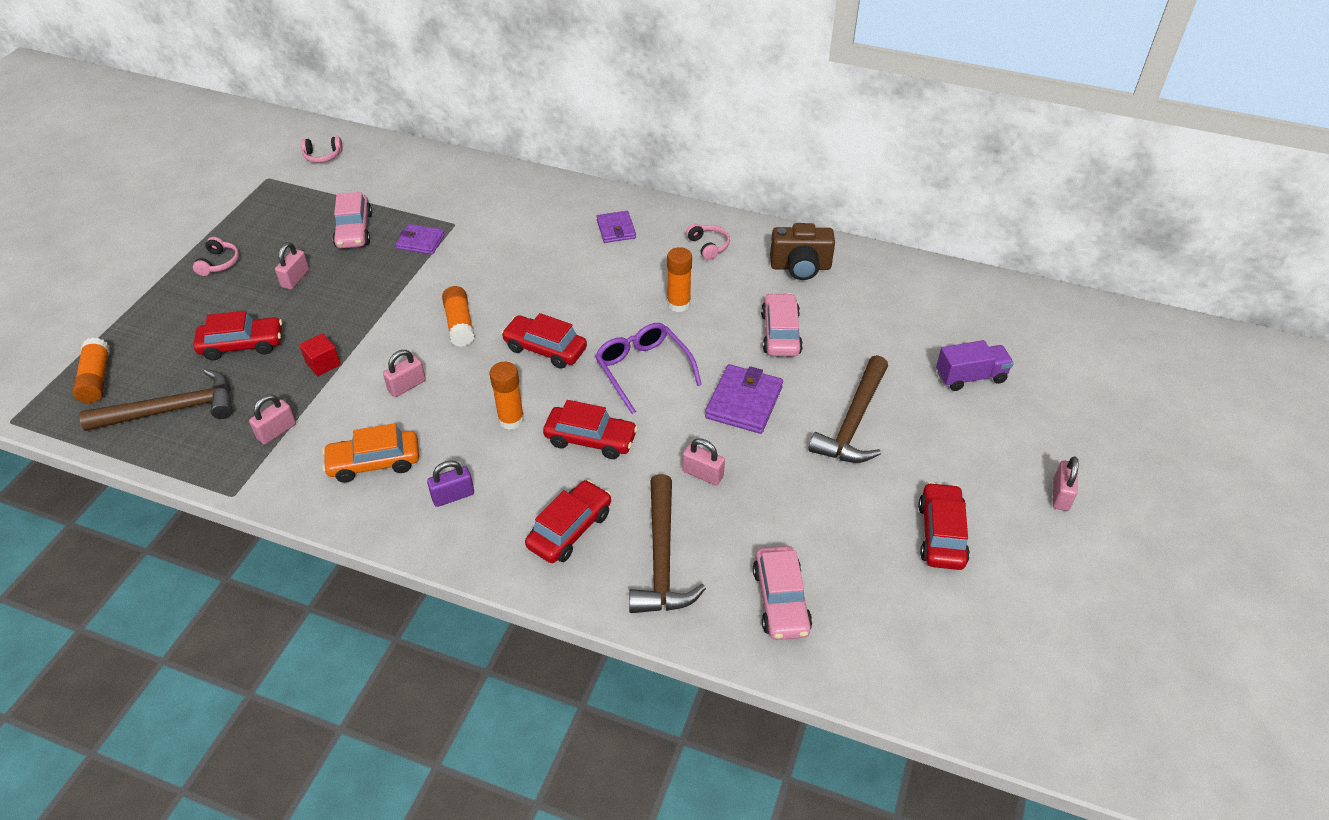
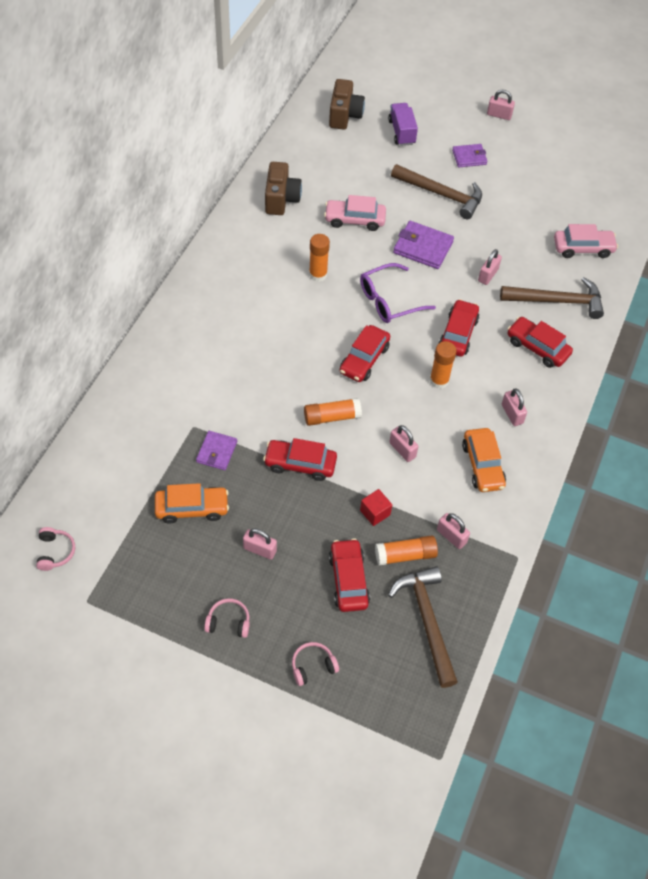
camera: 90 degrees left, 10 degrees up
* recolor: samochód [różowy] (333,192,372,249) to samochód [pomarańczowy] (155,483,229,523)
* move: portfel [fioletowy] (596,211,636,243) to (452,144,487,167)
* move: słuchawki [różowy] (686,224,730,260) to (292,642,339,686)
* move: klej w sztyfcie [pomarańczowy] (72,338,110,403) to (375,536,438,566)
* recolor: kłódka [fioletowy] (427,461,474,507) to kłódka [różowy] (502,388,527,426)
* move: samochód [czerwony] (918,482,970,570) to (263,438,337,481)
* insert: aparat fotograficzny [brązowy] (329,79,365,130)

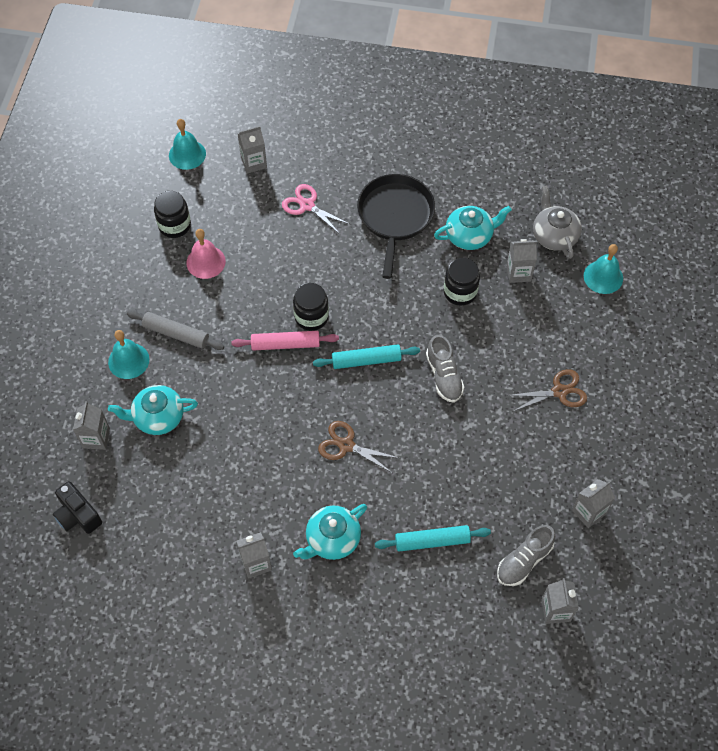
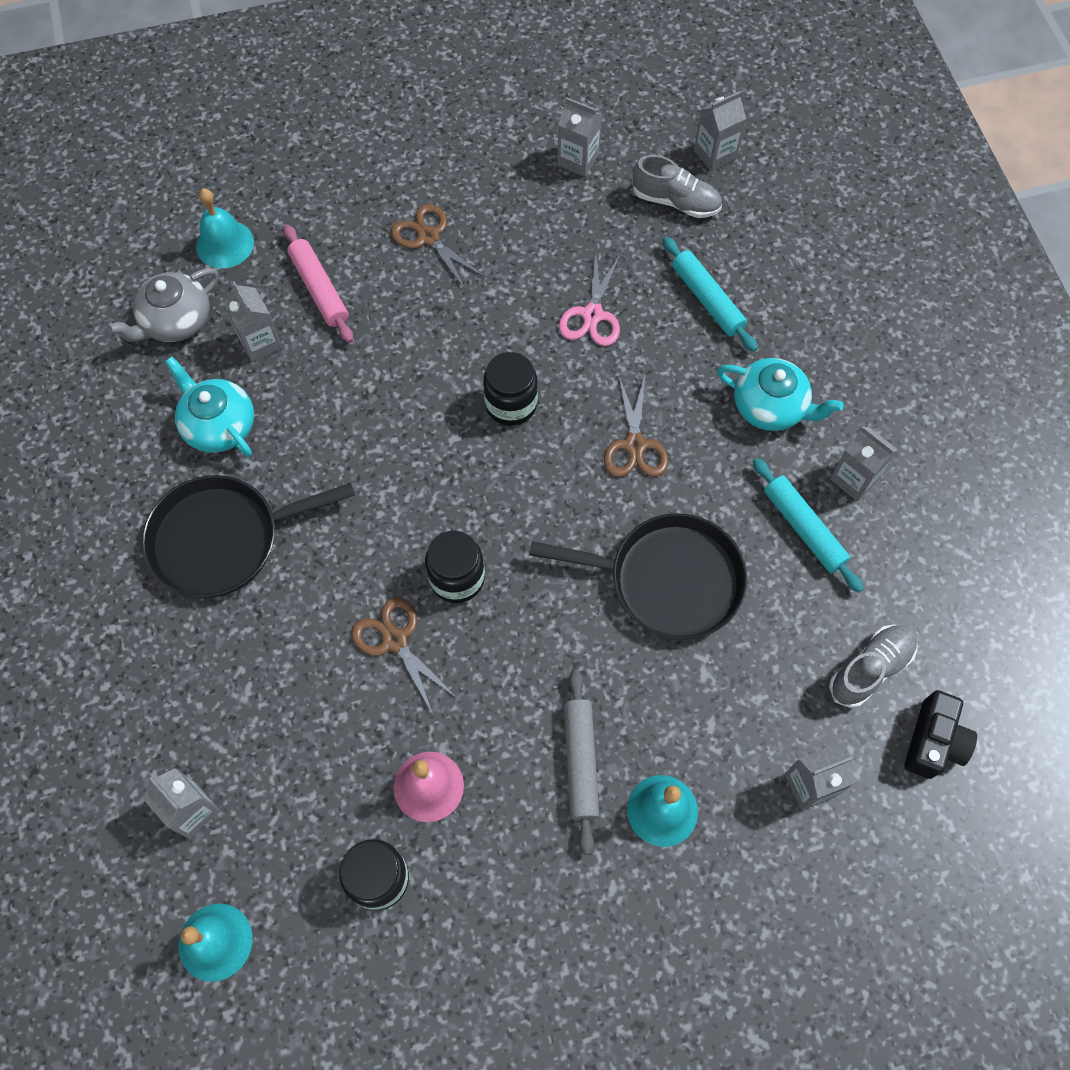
camera: 115 degrees left, 5 degrees up
* move: nożyczki [różowy] (282,184,351,235) to (559,252,621,346)
* move: słoik [czarny] (444,258,480,306) to (483,352,538,426)
* move: wałek do ciasta [różowy] (231,331,339,351) to (283,224,353,343)
* move: but [szary] (426,335,464,403) to (829,625,918,708)
* move: wałek do ciasta [turkusowy] (313,344,420,369) to (753,458,863,593)
* delete: imbryk [turkusowy] (108,385,198,435)
* insert: patelnia [czarny] (529,513,747,639)
* insert: nożyczki [brązowy] (351,597,458,715)

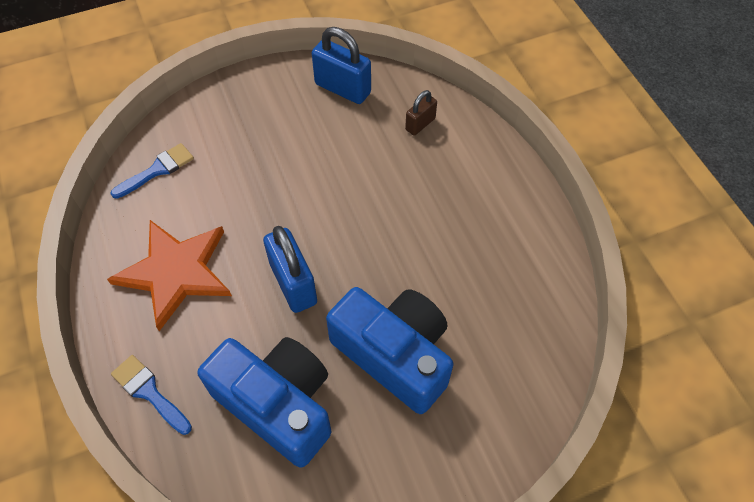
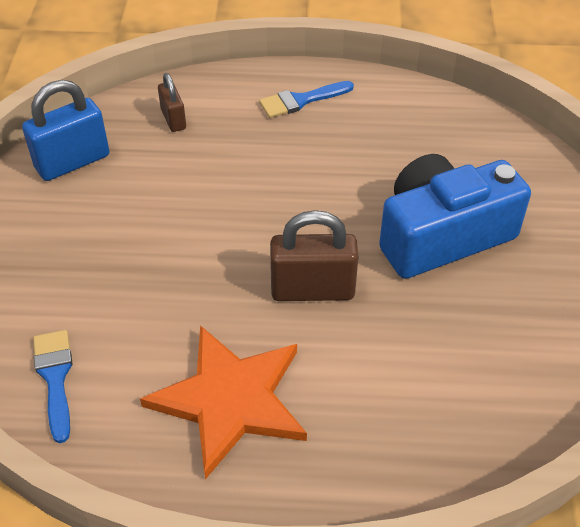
camera: 65 degrees left, 10 degrees down
* recolor: kłódka [niebieski] (263,226,317,313) to kłódka [brązowy] (270,210,358,301)
* delete: aparat fotograficzny [niebieski] (197,337,331,468)
* move: pędzel [niebieski] (111,355,192,435) to (259,81,354,118)

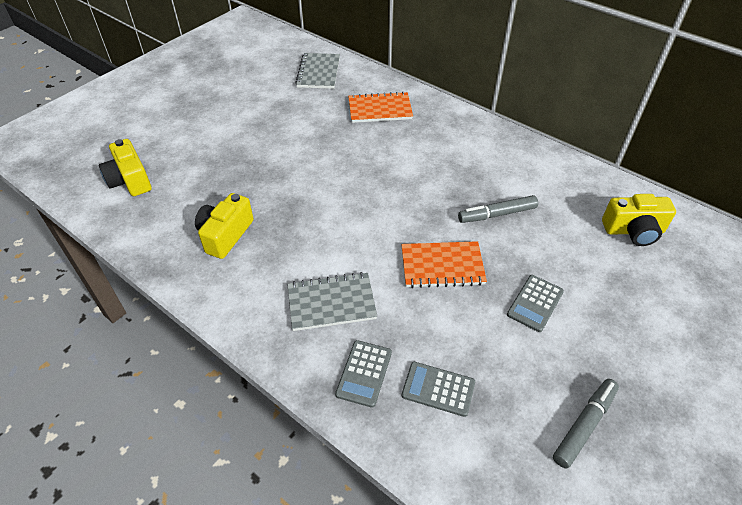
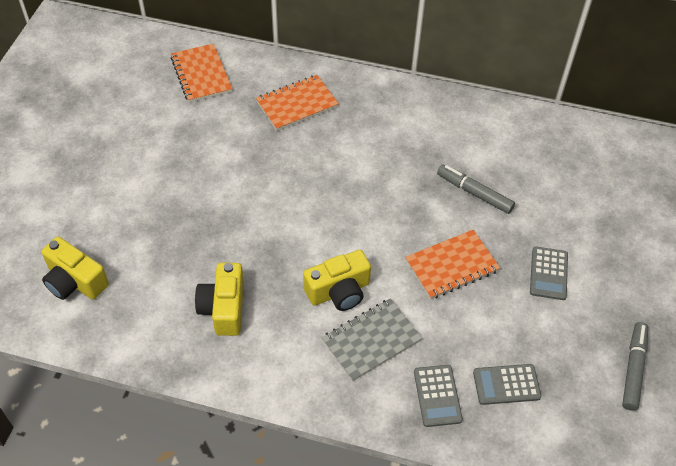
camera: 25 degrees left, 5 degrees up
* recolor: zeszyt [szary] (295,53,340,89) to zeszyt [pomarańczowy] (171,43,232,102)
* move: aparat fotograficzny [żółty] (602,194,676,246) to (303,250,371,311)
* rotate: flamaster [szary] (458,195,538,223) = (437,164,515,214) 75 degrees clockwise

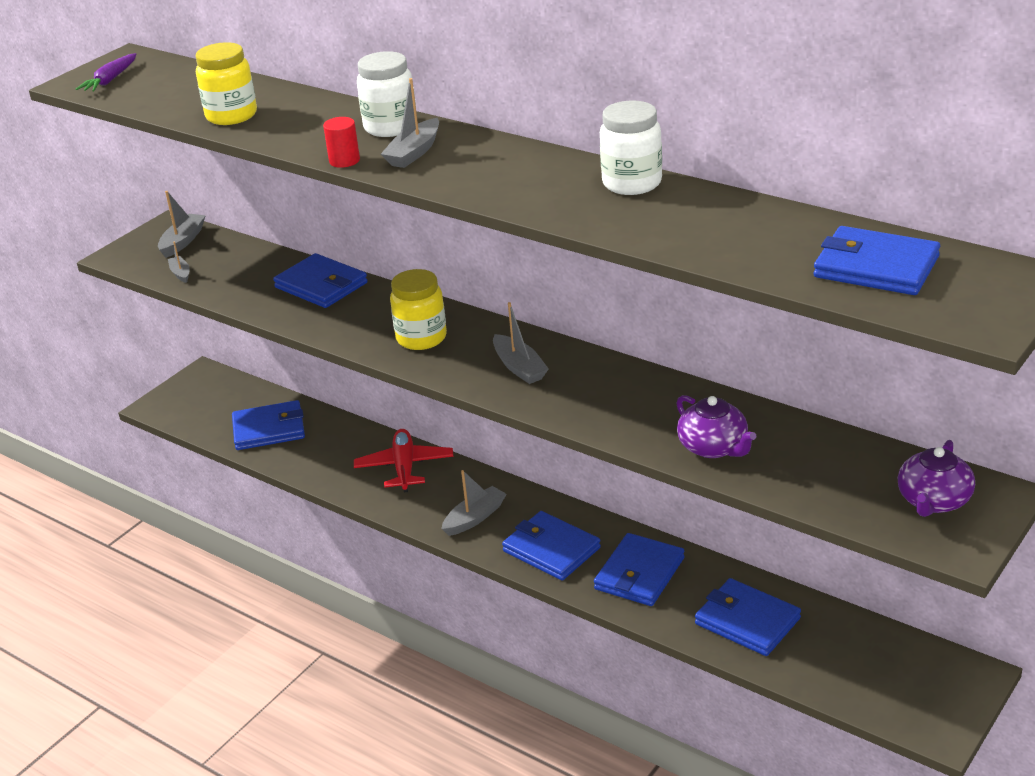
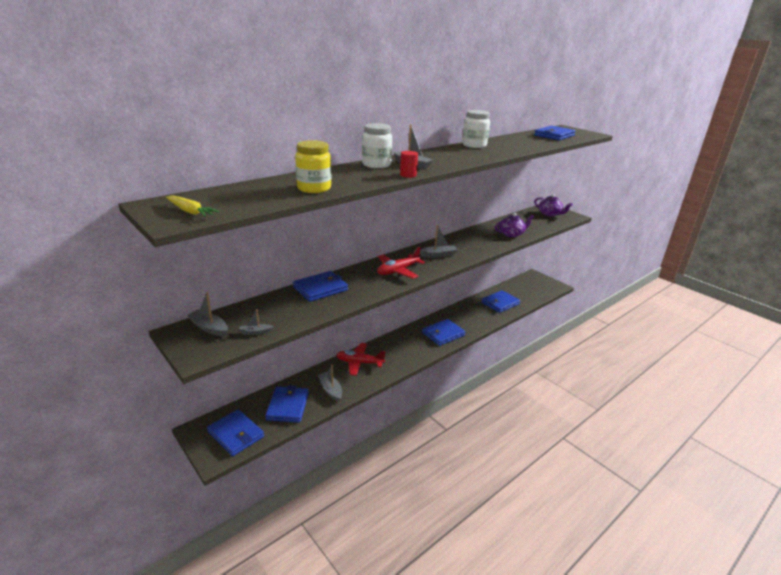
camera: 80 degrees left, 5 degrees down
* recolor: marchewka [fioletowy] (76,53,137,92) to marchewka [żółty] (166,196,219,217)
* replace: słoik [żółty] (390,269,447,350) to samolot [czerwony] (377,247,425,279)
* move: łódka [szary] (441,470,507,536) to (318,365,342,402)
* move: portfel [niebieski] (594,533,685,606) to (207,409,264,456)

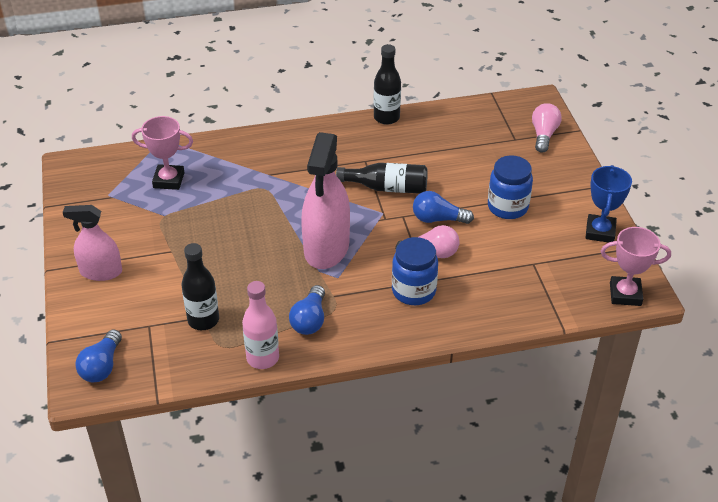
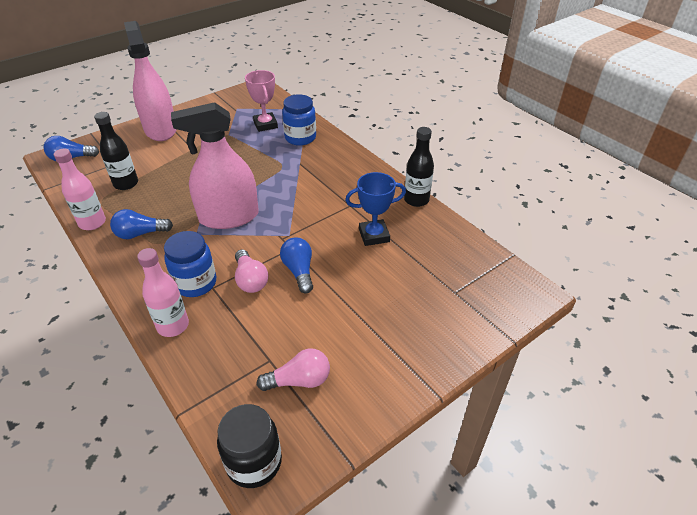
camera: 65 degrees right, 0 degrees up
* move: żarówka [różowy] (532,103,562,153) to (256,349,330,391)
* move: słoik [niebieski] (488,156,533,219) to (282,94,316,146)
* delete: butelka [czarny] (336,163,428,194)
* move: puchar [niebieski] (586,165,632,243) to (345,172,406,246)
* resize: spryskiwacz [różowy] (63,205,122,281) = (124,21,177,141) x1.63
* replace: puchar [różowy] (601,227,671,306) to słoik [czarny] (217,404,282,488)
* insert: butelka [różowy] (137,248,189,337)

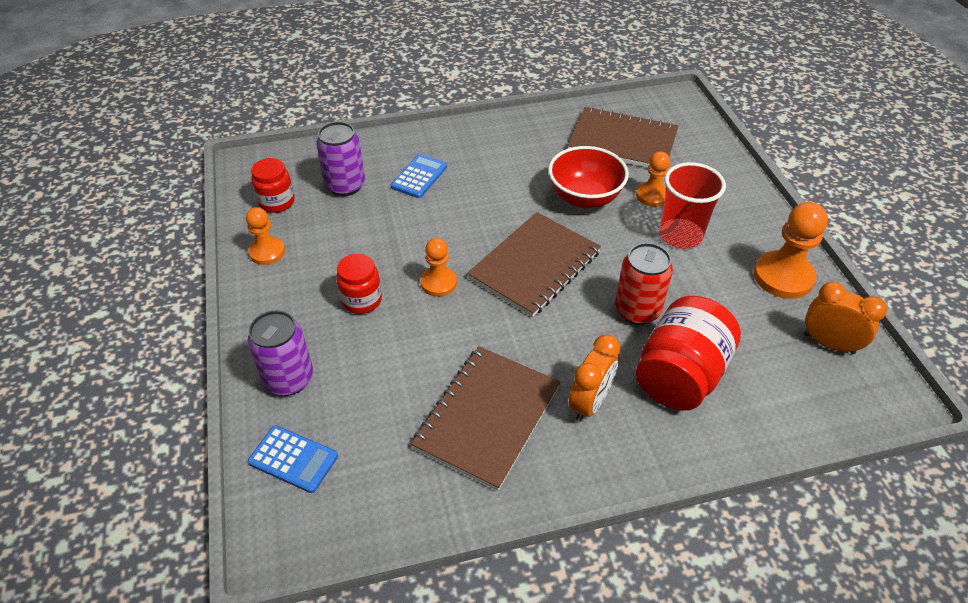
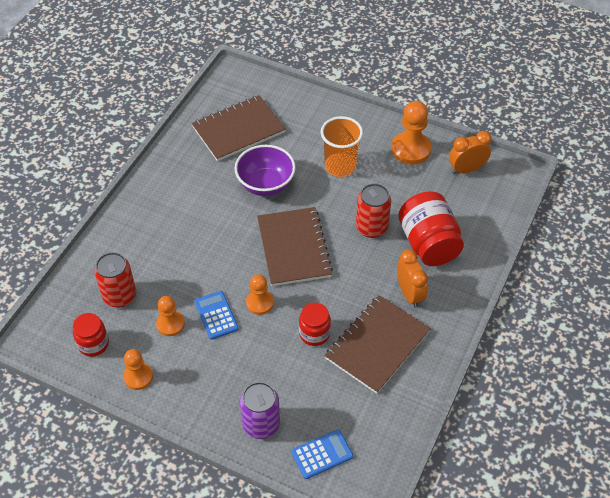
camera: 50 degrees left, 5 degrees up
* recolor: puszka [fioletowy] (316,122,365,196) to puszka [czerwony] (94,252,136,308)
* recolor: miska [czerwony] (548,146,629,208) to miska [fioletowy] (235,145,296,196)
* move: pionek [pomarańczowy] (636,151,670,207) to (156,296,185,336)
* move: kalkulator [niebieski] (391,154,447,198) to (195,291,239,340)
* recolor: szklanka [czerwony] (659,162,726,249) to szklanka [pomarańczowy] (321,116,363,177)
* move: słoik [czerwony] (336,254,382,314) to (299,303,331,346)
* rotate: zeszyt [brązowy] (411,346,560,491) = (324,295,431,394) 60 degrees clockwise

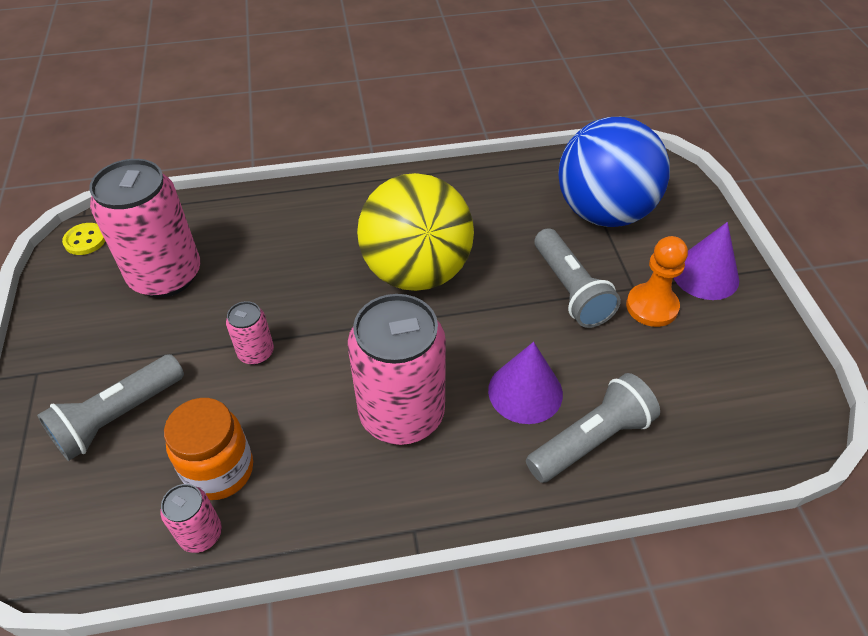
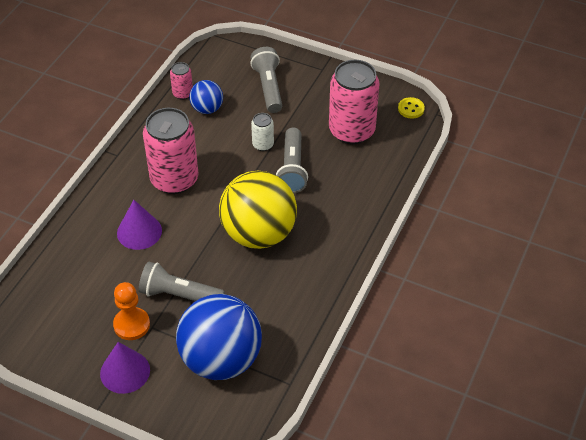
camera: 125 degrees right, 0 degrees up
* recolor: puszka [różowy] (226,301,274,365) to puszka [biały] (251,113,274,151)
* move: latarka [szary] (526,373,660,483) to (276,128,308,193)
* replace: słoik [pomarańczowy] (164,398,253,500) to piłka [niebieski] (189,80,223,114)

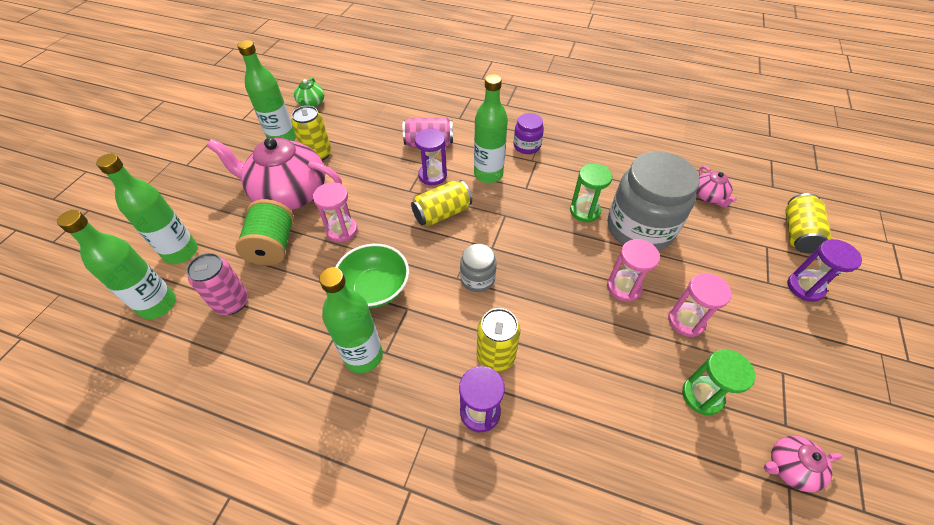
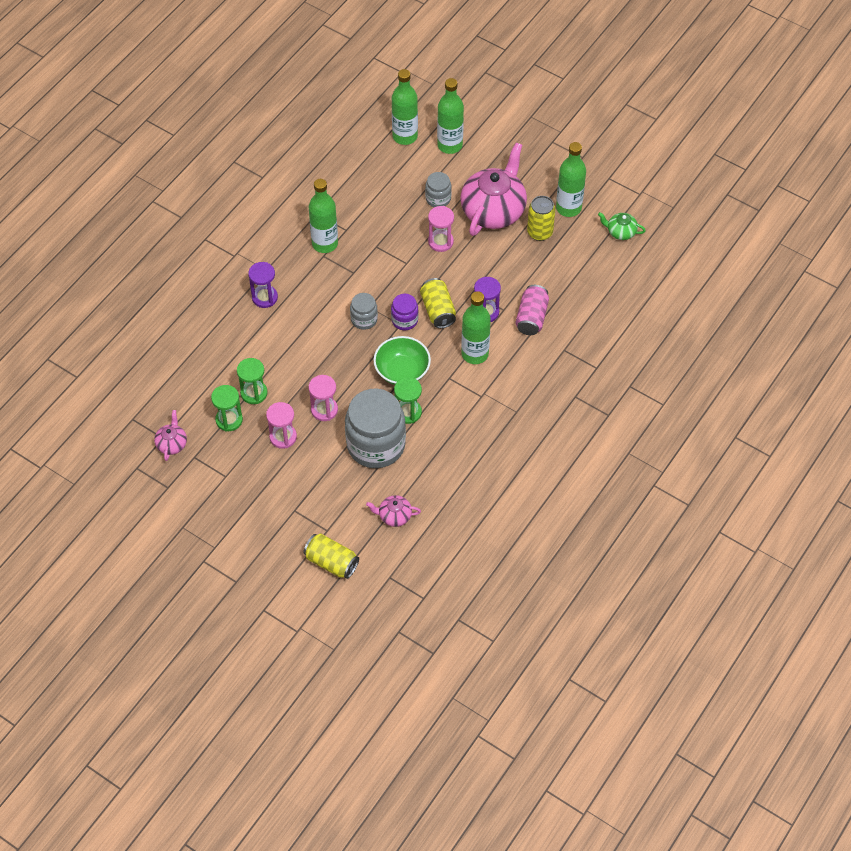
camera: 105 degrees right, 5 degrees up
* move: słoik [fioletowy] (514,113,544,154) to (391,294,418,330)
* replace: szpulka [zielony] (235,199,294,266) to słoik [szary] (425,172,452,207)
* delete: klepsydra [fioletowy] (788,239,862,302)
* move: miska [zielony] (335,244,409,308) to (373,336,431,385)
* delete: puszka [różowy] (186,253,248,315)
* delete: puszka [żółty] (477,308,520,372)
* insert: klepsydra [zielony] (237,358,267,404)

